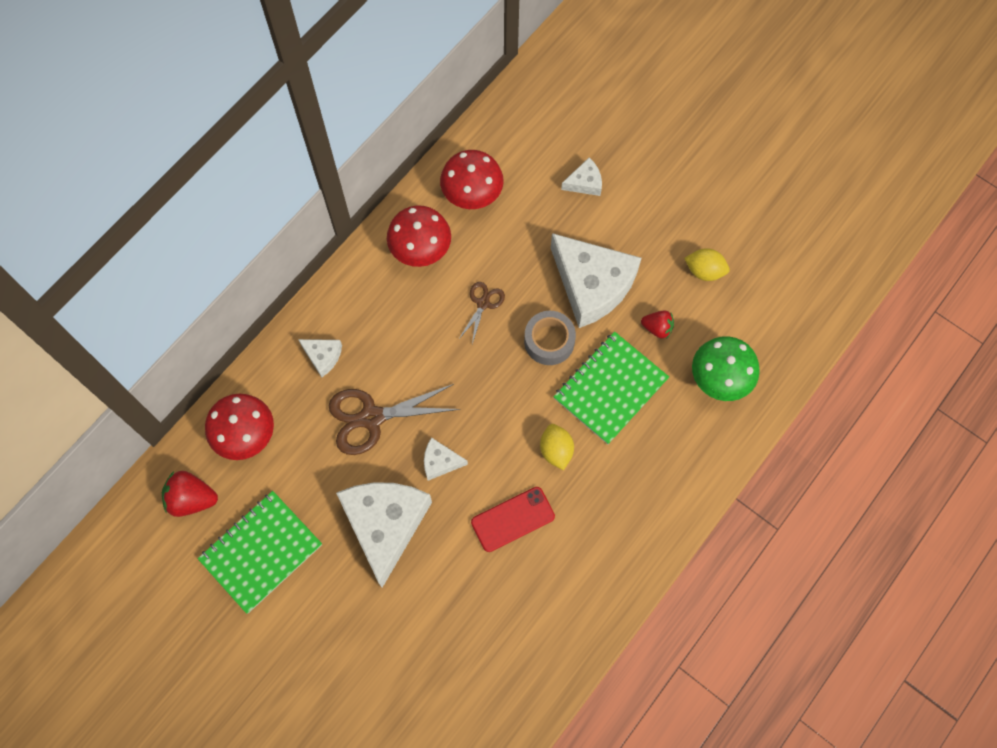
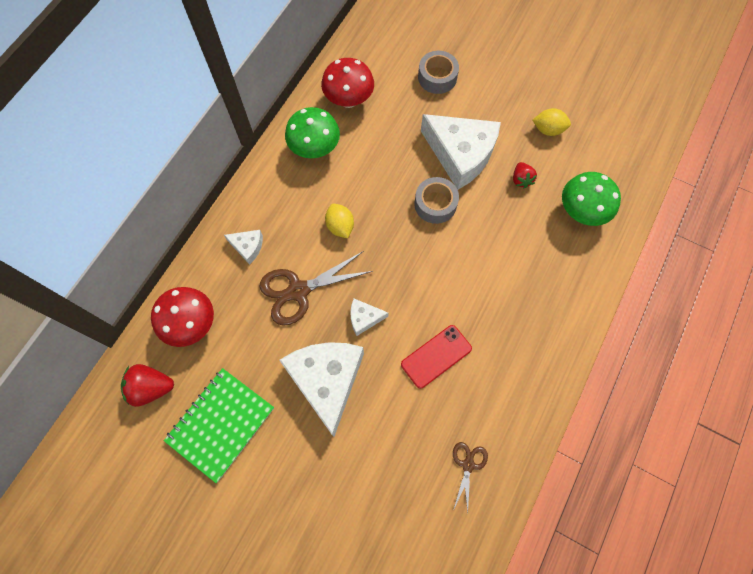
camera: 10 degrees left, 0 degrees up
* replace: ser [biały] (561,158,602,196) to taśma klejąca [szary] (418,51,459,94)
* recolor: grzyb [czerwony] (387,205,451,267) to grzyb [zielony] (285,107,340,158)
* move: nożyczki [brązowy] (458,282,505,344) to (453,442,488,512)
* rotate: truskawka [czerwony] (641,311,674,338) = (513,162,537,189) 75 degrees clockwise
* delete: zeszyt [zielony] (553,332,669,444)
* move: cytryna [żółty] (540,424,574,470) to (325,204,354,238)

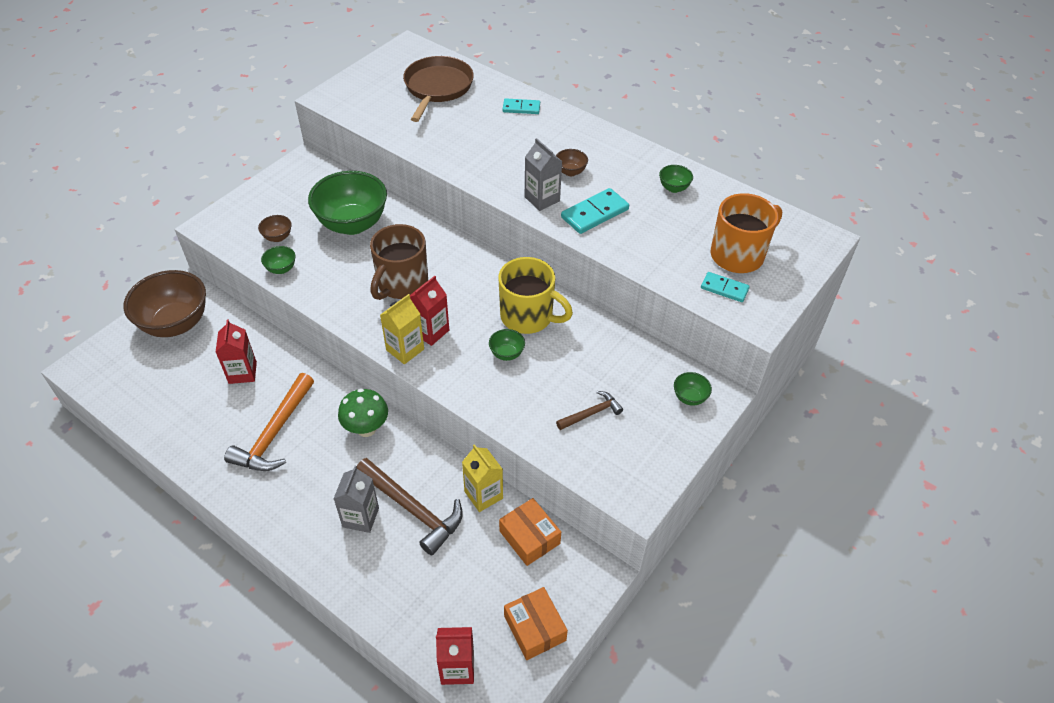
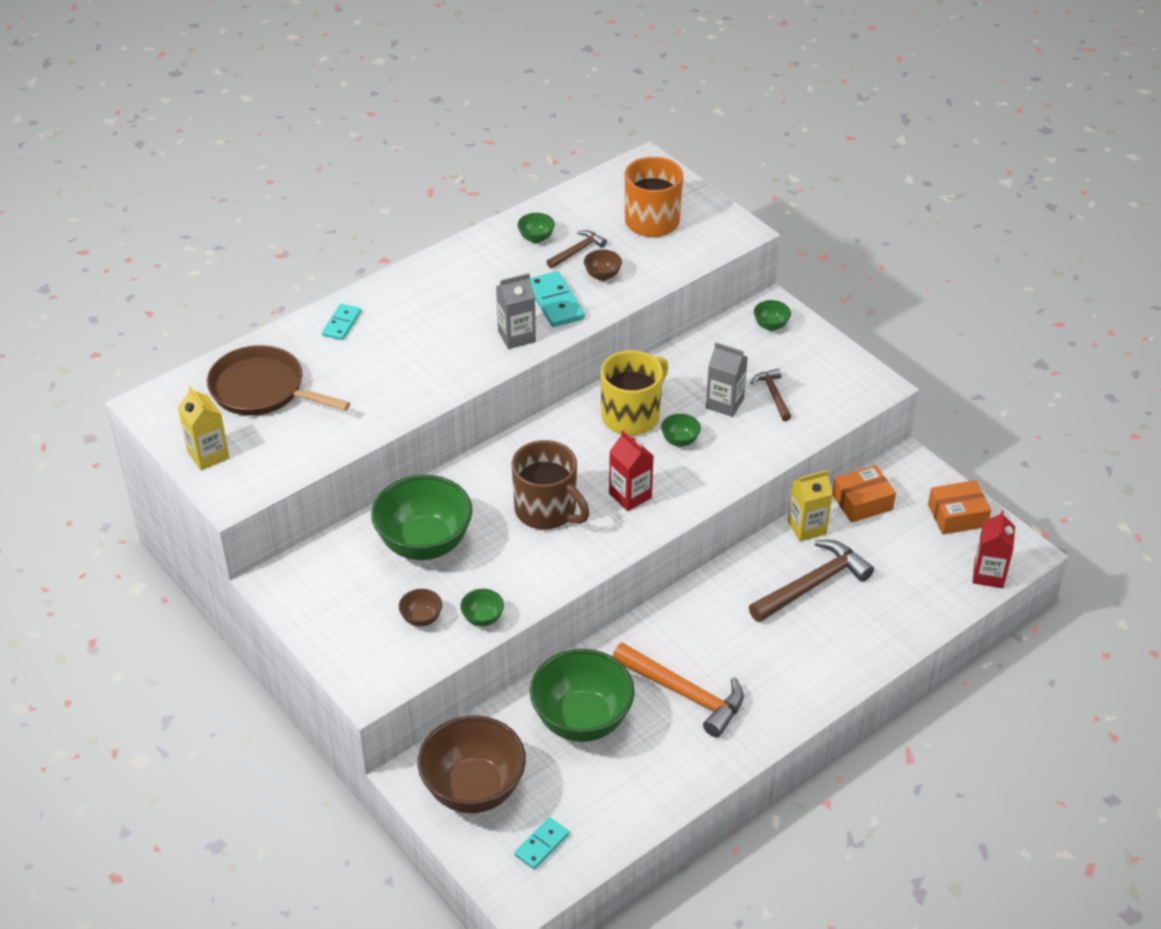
camera: 75 degrees left, 5 degrees down
* move: miska [brązowy] (556,149,588,176) to (584,250,622,281)
* move: kostka domina [turkusowy] (701,272,750,302) to (514,817,569,869)
* move: karton mleka [żółty] (380,294,424,364) to (178,386,230,470)
* replace: karton mleka [czerwony] (216,319,257,384) to miska [zielony] (530,649,635,742)
* delete: grzyb [zielony] (338,388,388,437)
* move: karton mleka [szary] (334,466,379,533) to (706,343,748,417)
* insert: młotek [brązowy] (547,230,607,269)

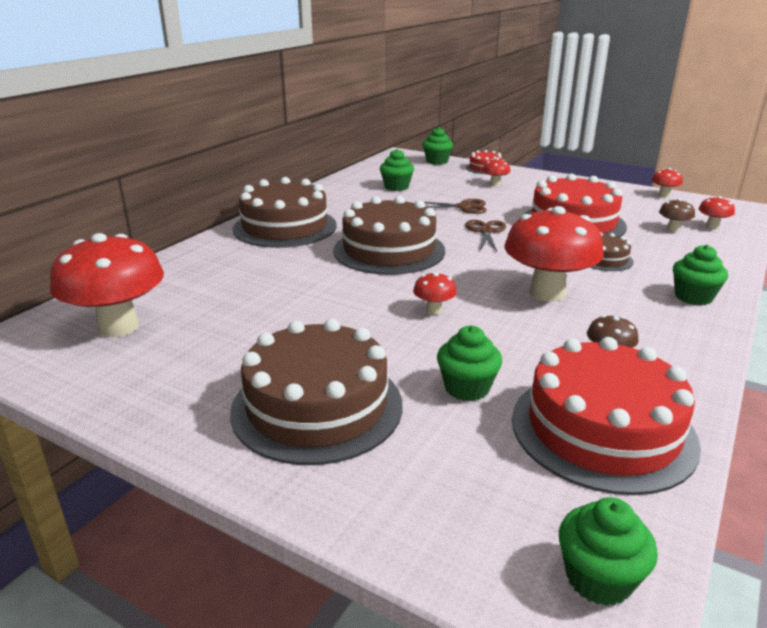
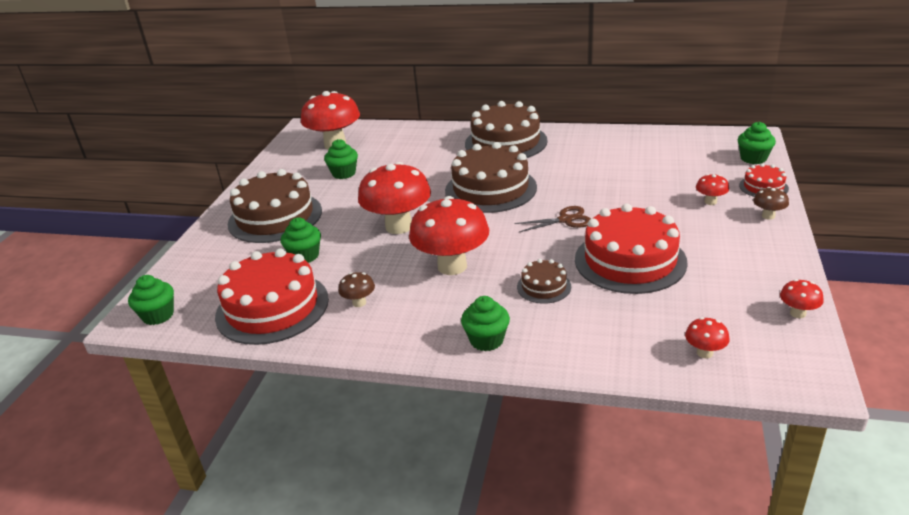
camera: 75 degrees right, 5 degrees up
* move: muffinka [zielony] (380,149,414,191) to (324,139,358,179)
* delete: nożyczki [brązowy] (415,199,487,214)
* move: grzyb [brązowy] (659,199,695,232) to (753,187,789,220)
* resize: grzyb [czerwony] (413,272,457,315) = (358,162,431,234) x2.28

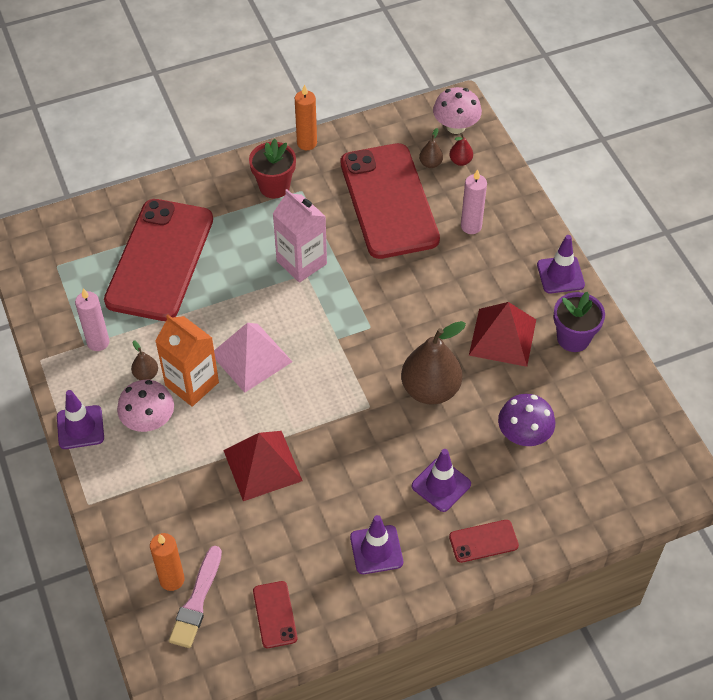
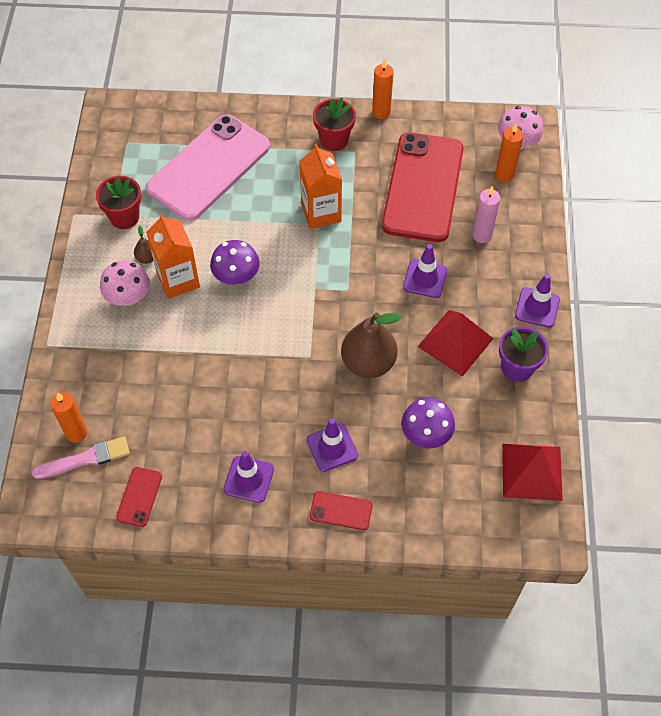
camera: 25 degrees right, 5 degrees up
* delete: gruszka [brązowy] (419,128,443,168)
* replace: gruszka [czerwony] (449,134,473,166) to świeca [pomarańczowy] (495,123,524,182)
* recolor: karton mleka [różowy] (273,189,327,283) to karton mleka [pomarańczowy] (300,144,342,229)
* recolor: telefon [czerwony] (104,199,213,321) to telefon [różowy] (146,114,270,221)
* replace: świeca [różowy] (75,288,109,351) to doniczka [czerwony] (96,176,141,229)
* replace: piramida [różowy] (214,323,293,393) to grzyb [fioletowy] (210,240,260,285)
* move: pachołek [fioletowy] (57,390,104,449) to (403,244,447,298)
* move: piramida [czerwony] (223,431,302,501) to (502,444,563,501)
* rotate: pędzel [różowy] (169,546,222,648) = (32,437,130,479) 150 degrees counterclockwise

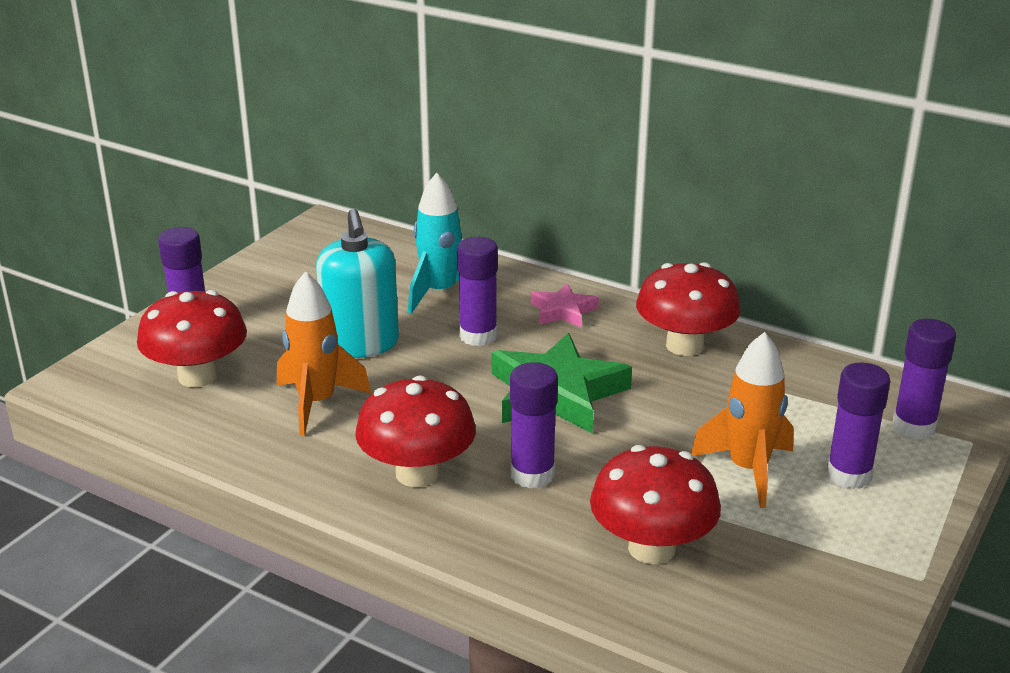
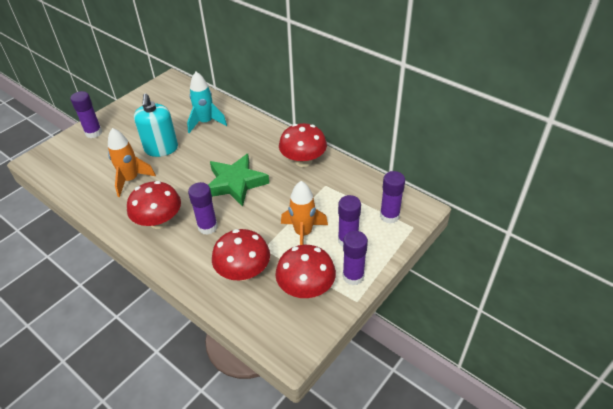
camera: 10 degrees right, 15 degrees up
* move: klej w sztyfcie [fioletowy] (457,237,498,346) to (343,231,368,285)
* delete: gwiazda [różowy] (531,283,599,328)
* move: grzyb [czerwony] (137,290,247,387) to (275,245,336,298)

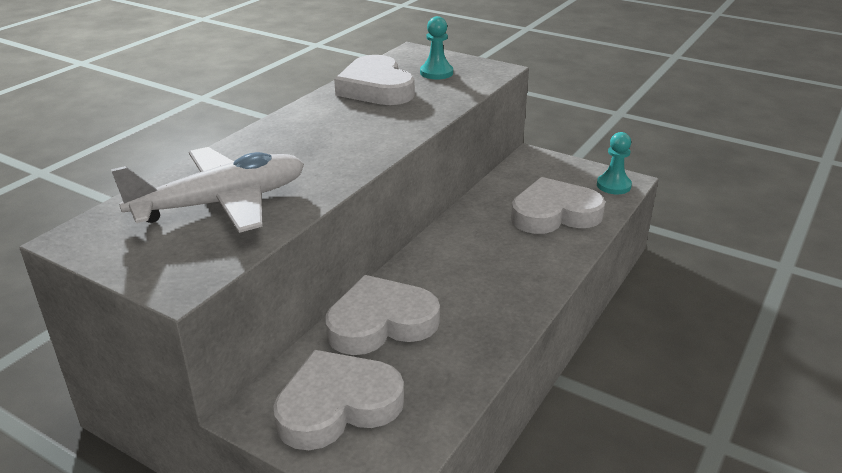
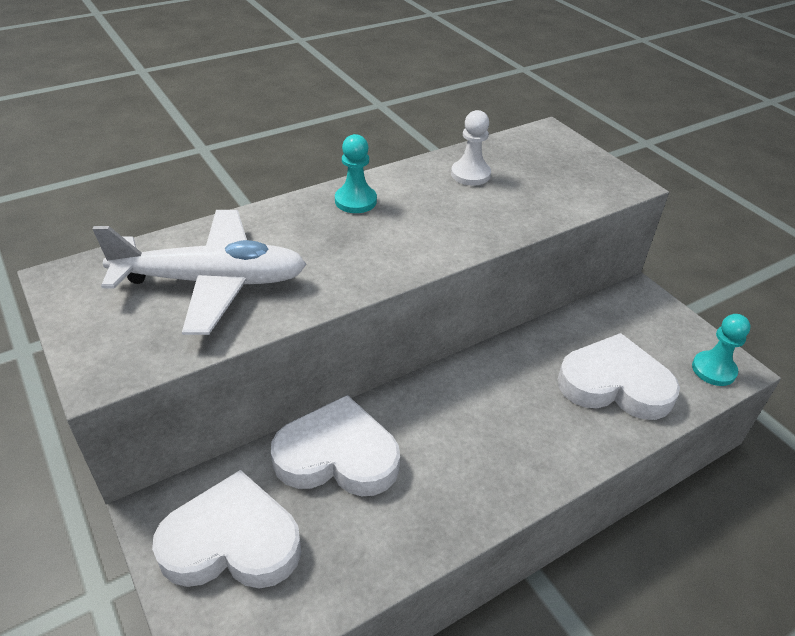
camera: 25 degrees right, 10 degrees up
* move: pionek [turkusowy] (420,16,453,79) to (335,134,377,213)
* replace: serce [biały] (334,55,415,105) to pionek [biały] (451,110,491,186)

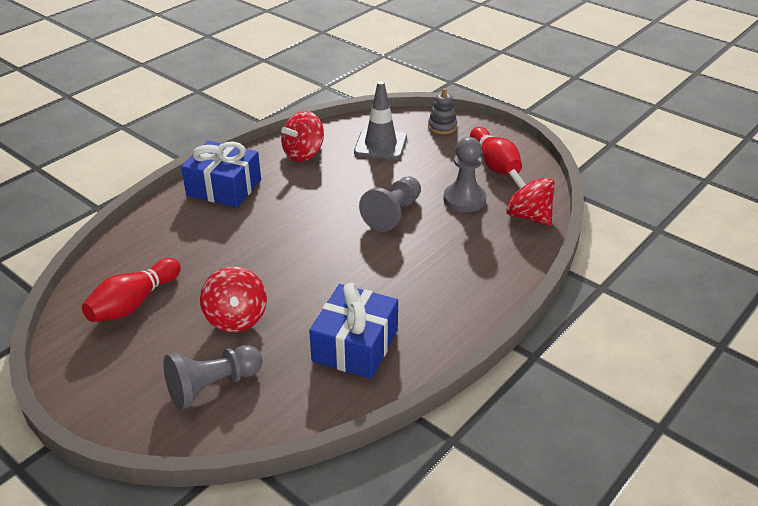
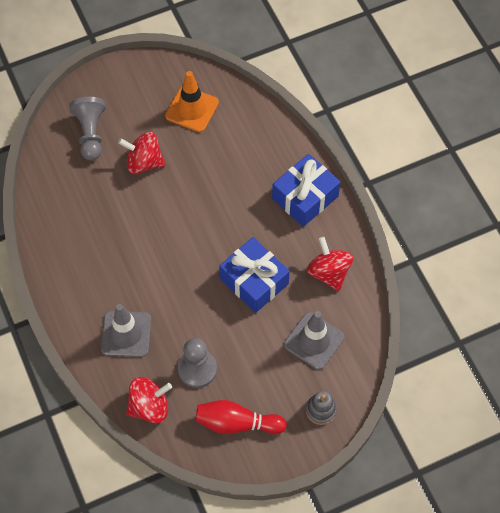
camera: 115 degrees right, 25 degrees up
* delete: pionek [szary] (359,176,421,232)
* replace: kręgiel [czerwony] (82,258,181,322) to pachołek [pomarańczowy] (165,71,219,132)
* move: prezent [niebieski] (309,283,398,379) to (219,237,290,313)
* insert: pachołek [szary] (101,304,151,357)

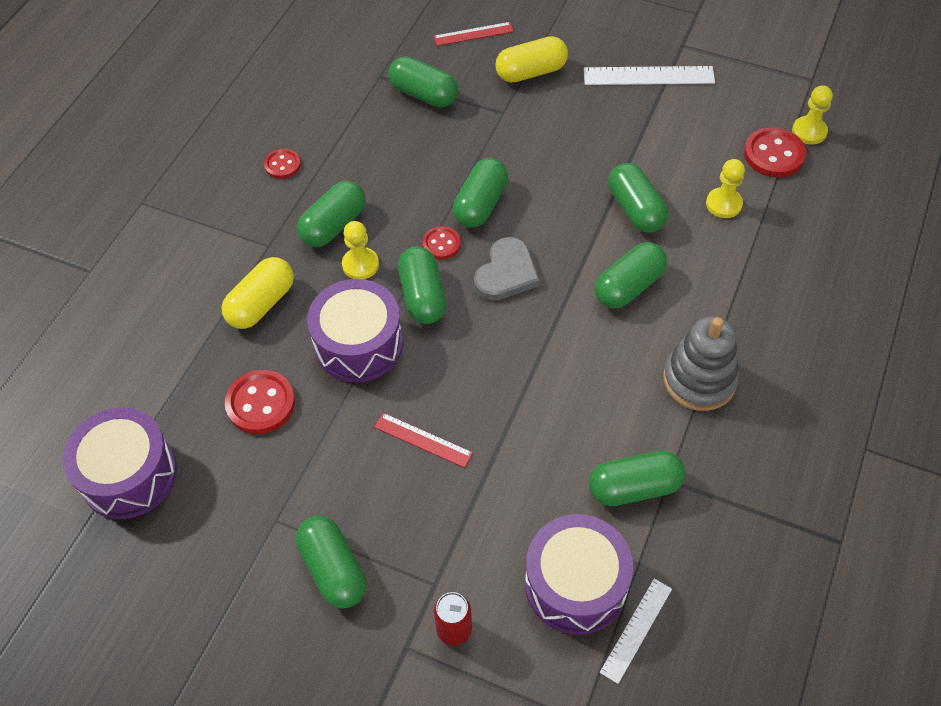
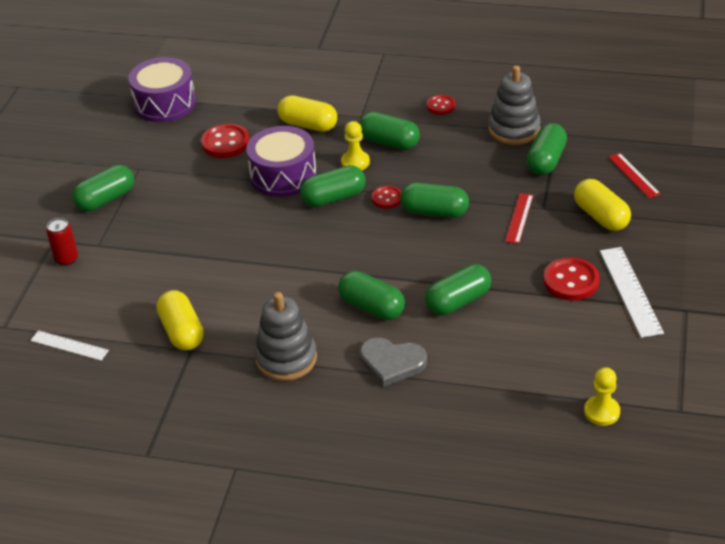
camera: 80 degrees right, 15 degrees down
* move: guzik [czerwony] (744,127,806,177) to (544,257,600,301)
* delete: pionek [żółty] (706,159,745,218)
* move: serce [szary] (474,237,540,301) to (360,338,427,387)
* move: linijka [czerwony] (374,413,473,468) to (505,193,533,244)
* recolor: kapsułka [zielony] (589,450,685,506) to kapsułka [żółty] (157,290,204,351)
* delete: bęben [fioletowy] (525,514,633,635)
* insert: zabawka nakładanka [szary] (488,65,541,145)

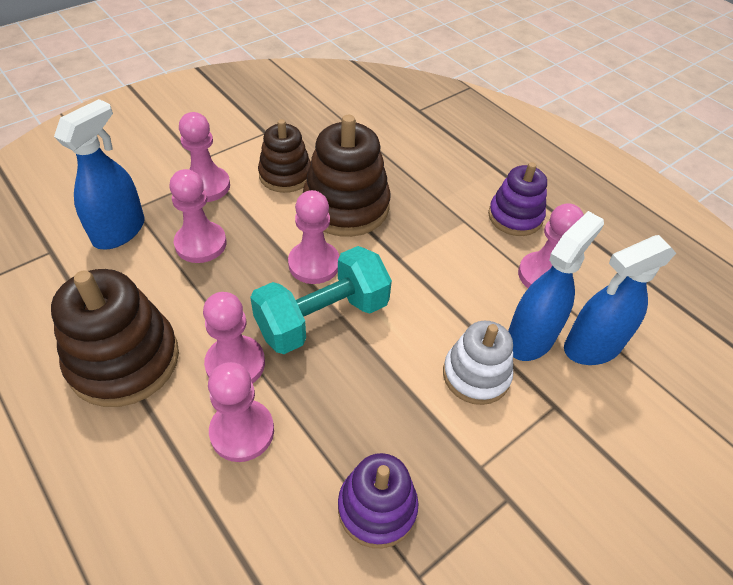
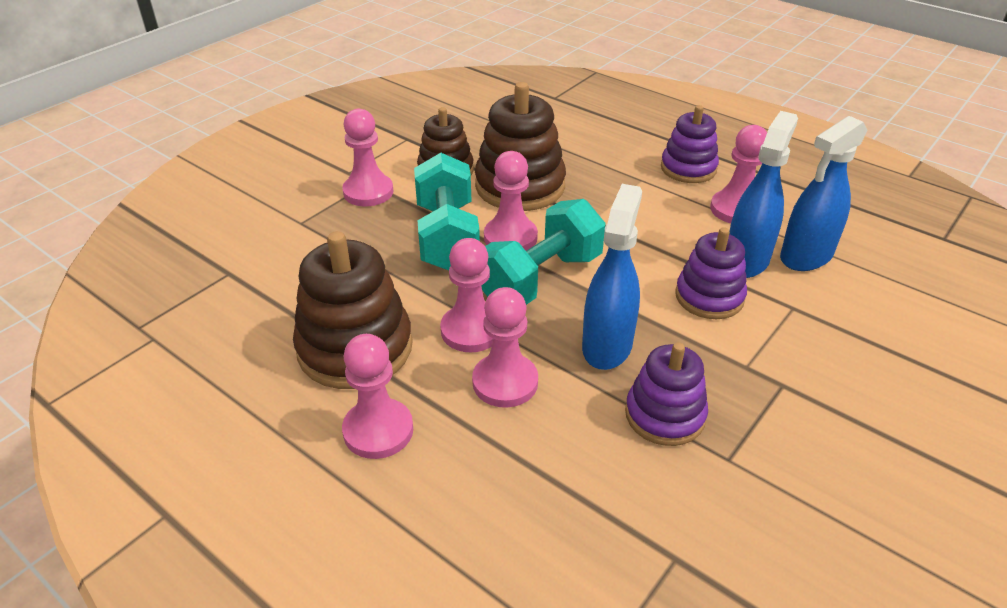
camera: 10 degrees left, 10 degrees down
* move: spryskiwacz [niebieski] (54,99,145,249) to (582,184,642,370)
* move: pionek [różowy] (169,169,227,263) to (342,334,413,459)
* recolor: zabawka nakładanka [biały] (443,321,513,405) to zabawka nakładanka [fioletowy] (675,227,747,319)
* insert: hantel [turkusowy] (414,153,480,270)

